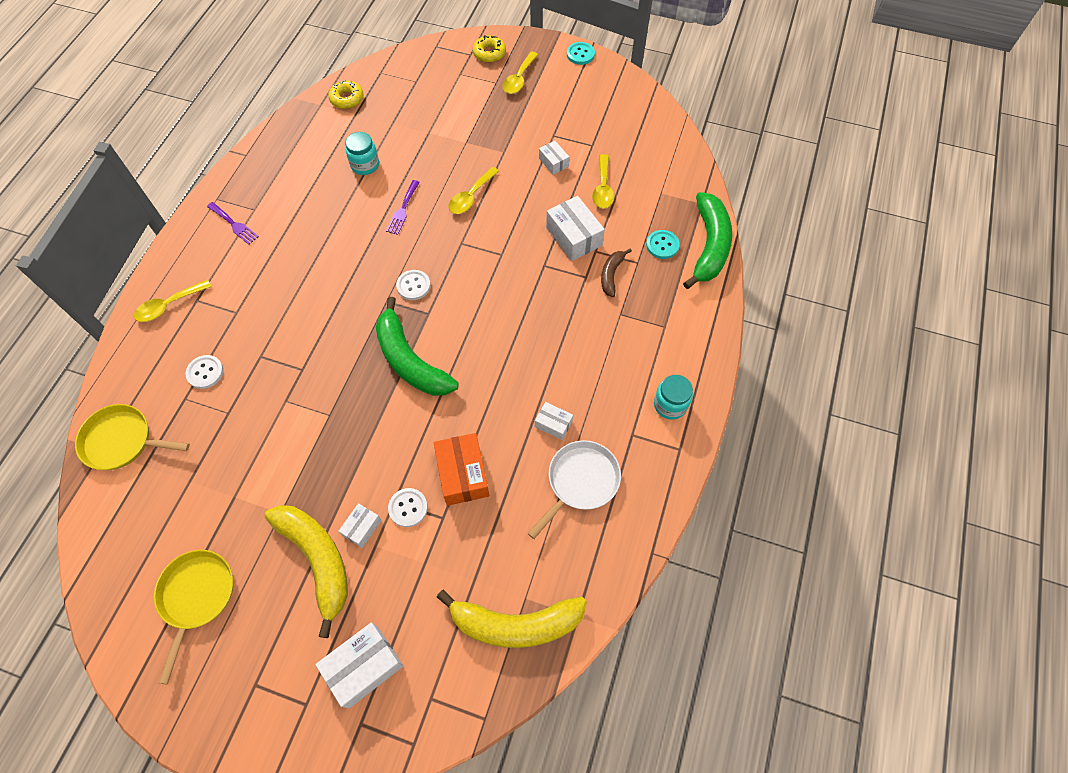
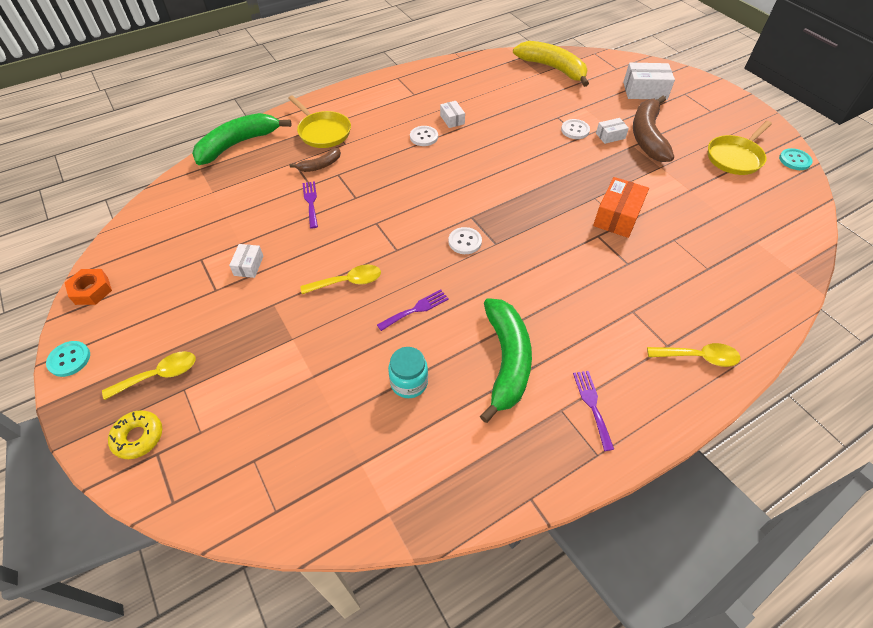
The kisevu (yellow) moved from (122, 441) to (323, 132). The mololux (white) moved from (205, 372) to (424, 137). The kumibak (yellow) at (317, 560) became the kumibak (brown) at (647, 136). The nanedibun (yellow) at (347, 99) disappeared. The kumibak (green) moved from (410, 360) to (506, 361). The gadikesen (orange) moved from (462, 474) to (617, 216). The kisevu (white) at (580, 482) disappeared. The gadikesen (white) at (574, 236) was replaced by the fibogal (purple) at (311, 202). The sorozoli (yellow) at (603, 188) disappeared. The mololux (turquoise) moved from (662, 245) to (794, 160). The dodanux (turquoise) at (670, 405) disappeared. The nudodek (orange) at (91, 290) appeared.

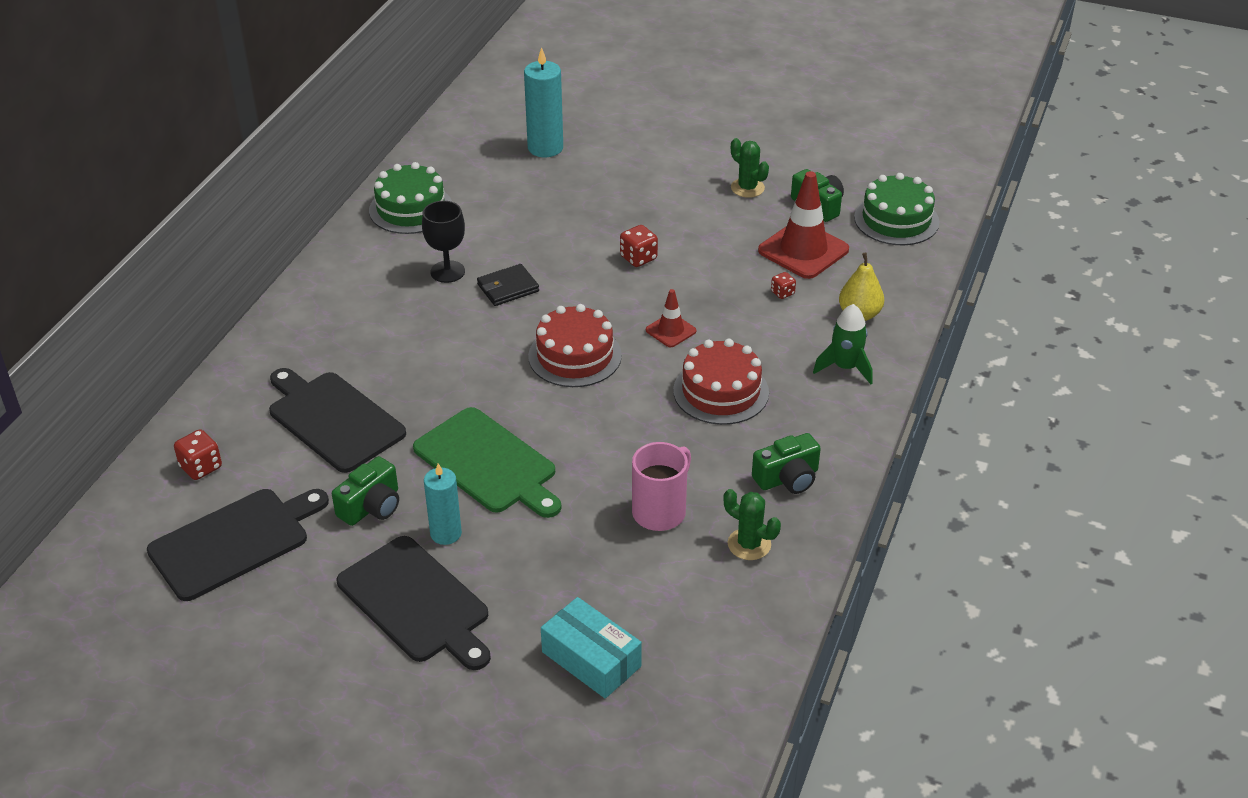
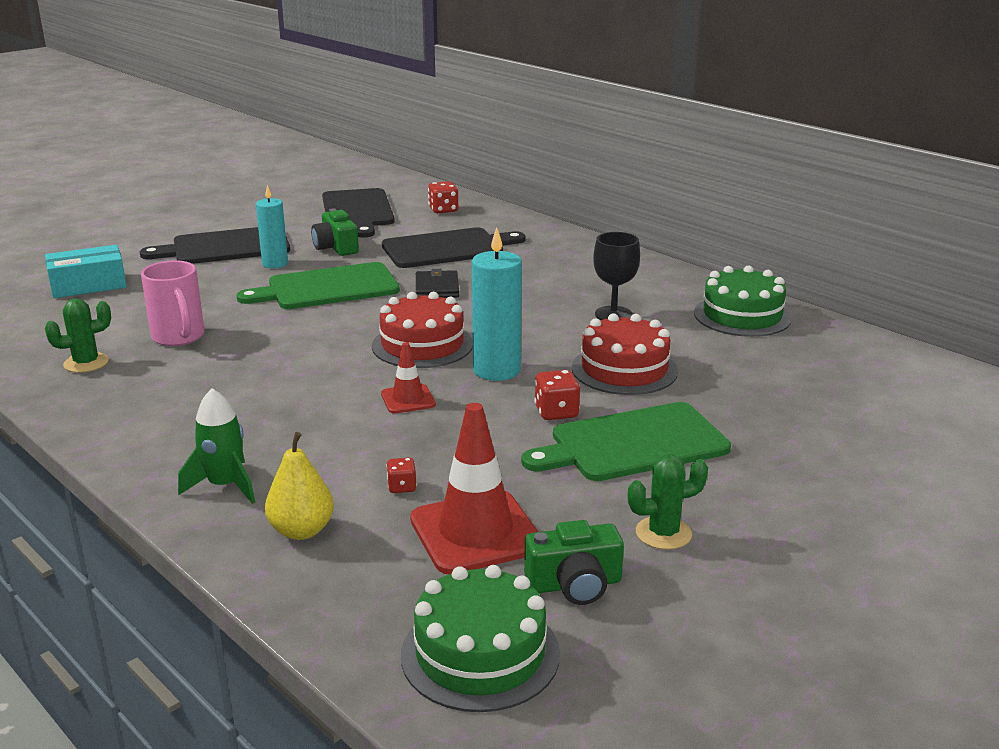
The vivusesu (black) moved from (508, 288) to (437, 288). The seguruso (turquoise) moved from (545, 148) to (496, 370). The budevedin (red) moved from (721, 391) to (624, 369). The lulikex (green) at (787, 478) disappeared. The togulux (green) at (632, 443) appeared.

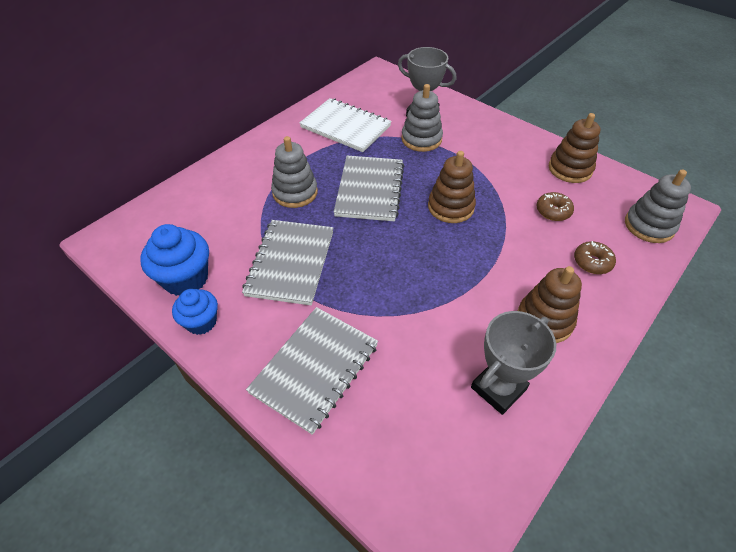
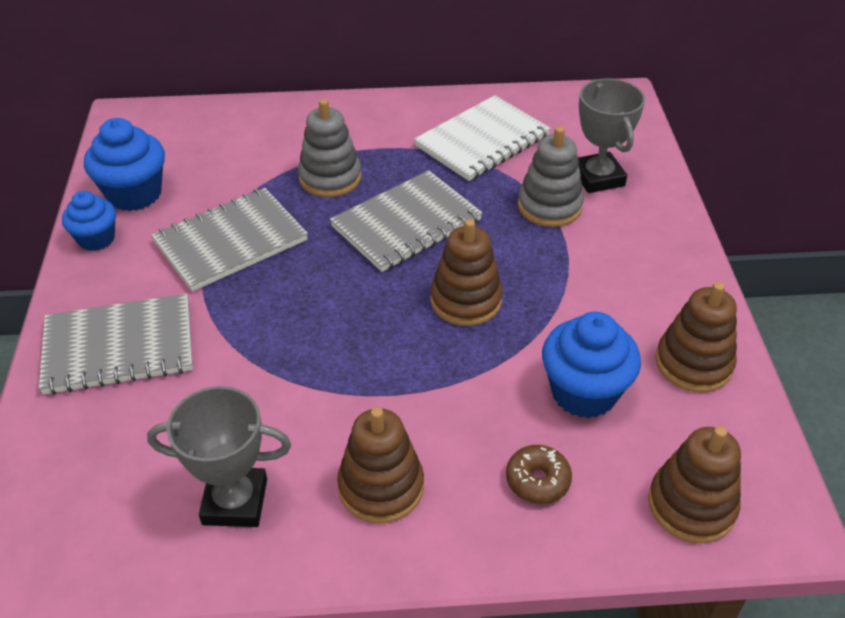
The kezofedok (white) at (345, 127) turned 60 degrees clockwise. The nanedibun (brown) at (553, 211) was replaced by the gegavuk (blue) at (584, 392). The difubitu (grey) at (649, 226) became the difubitu (brown) at (691, 505).

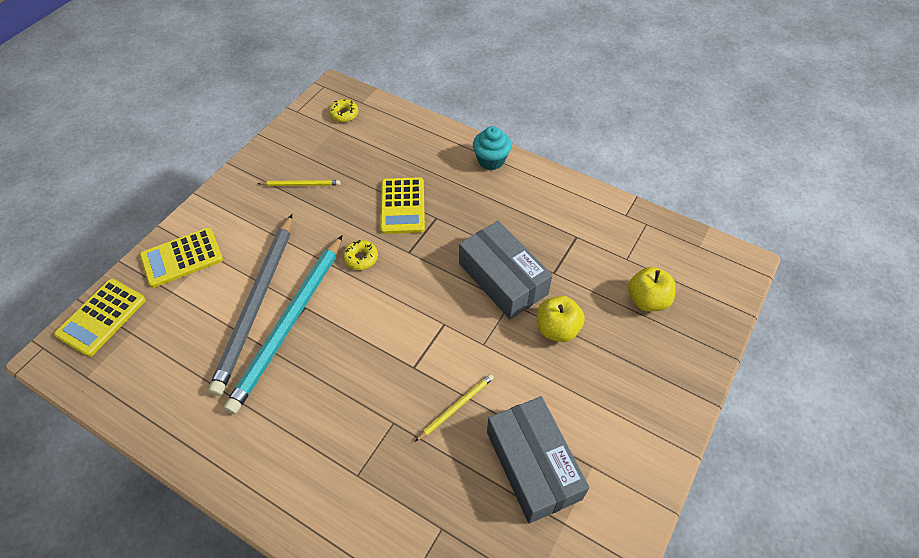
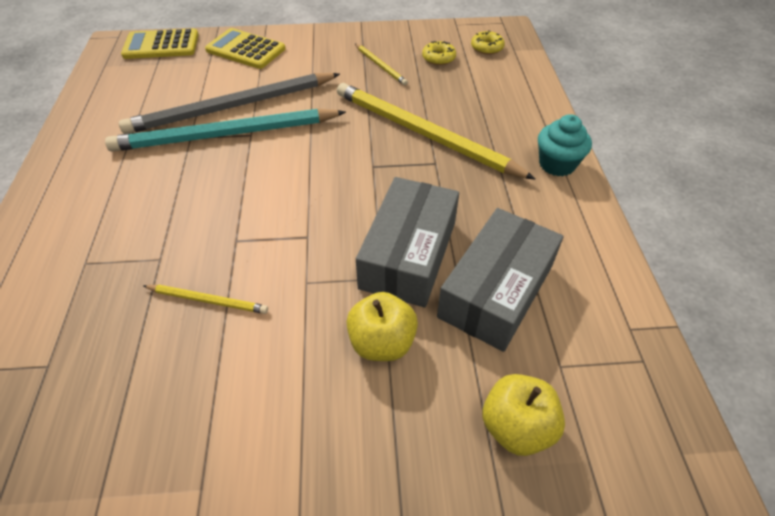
The nanedibun (yellow) moved from (361, 258) to (438, 58). The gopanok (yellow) at (402, 206) was replaced by the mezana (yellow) at (424, 134). The gadikesen (grey) moved from (533, 465) to (496, 291).

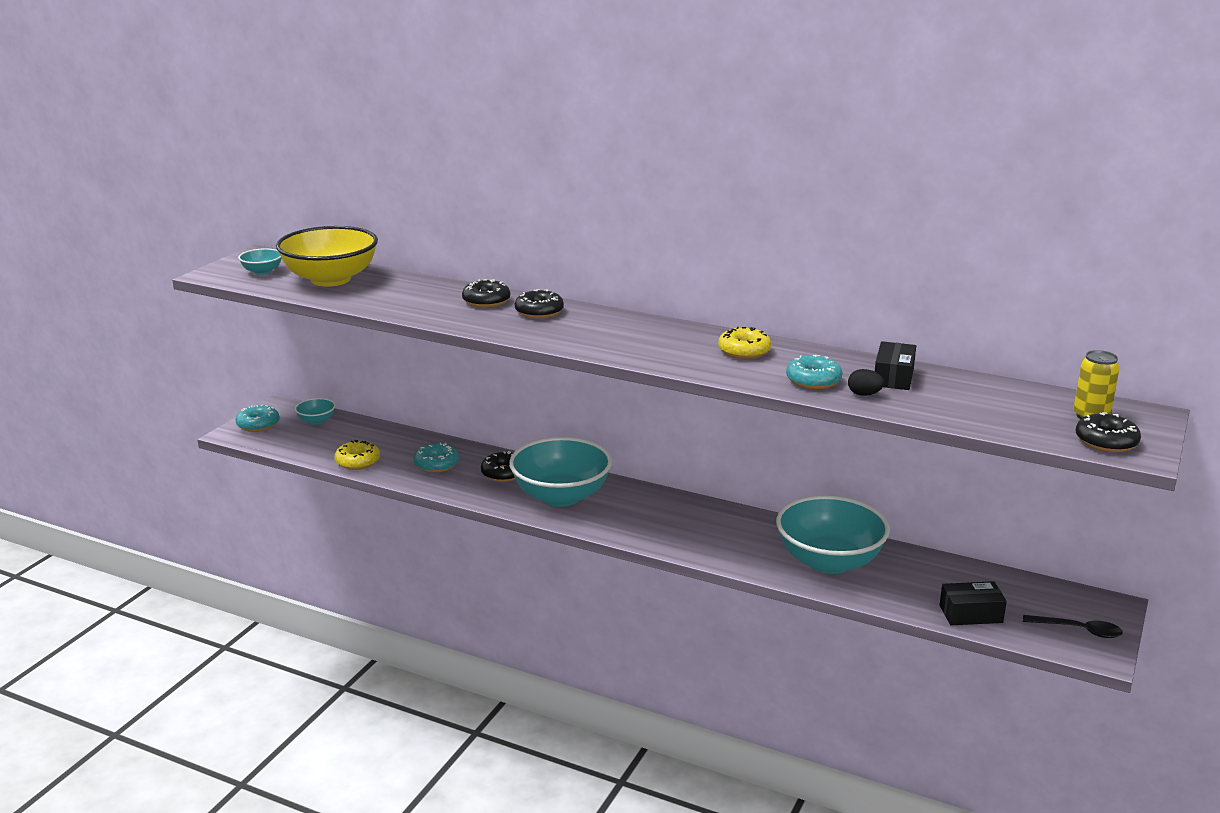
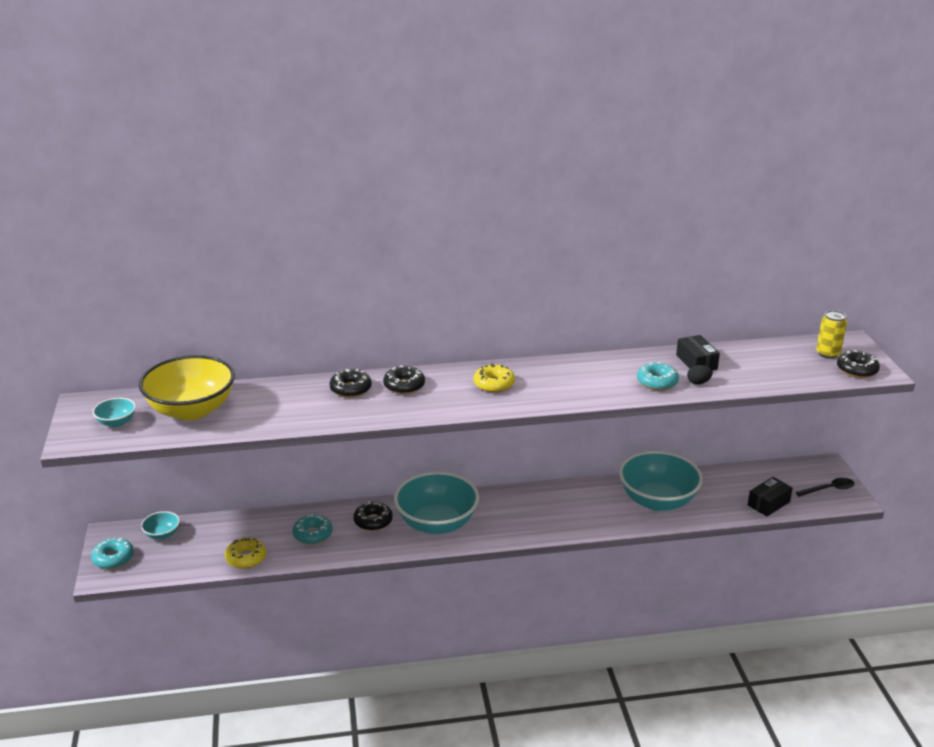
The nanedibun (yellow) moved from (744, 351) to (494, 384).

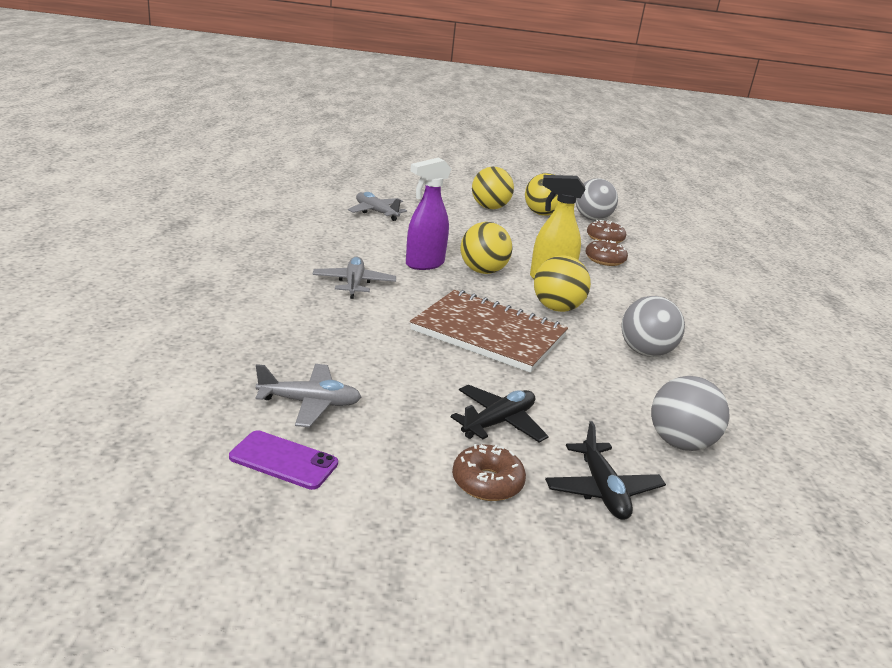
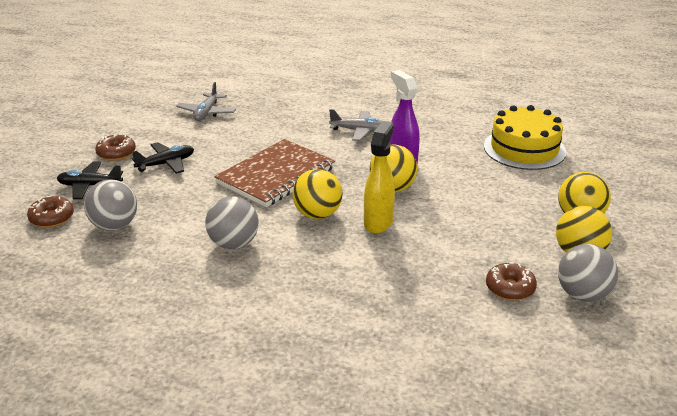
The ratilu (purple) at (283, 460) disappeared. The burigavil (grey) at (376, 212) was replaced by the budevedin (yellow) at (524, 149). The burigavil (black) at (498, 422) turned 90 degrees counterclockwise. The nanedibun (brown) moved from (605, 260) to (52, 218).

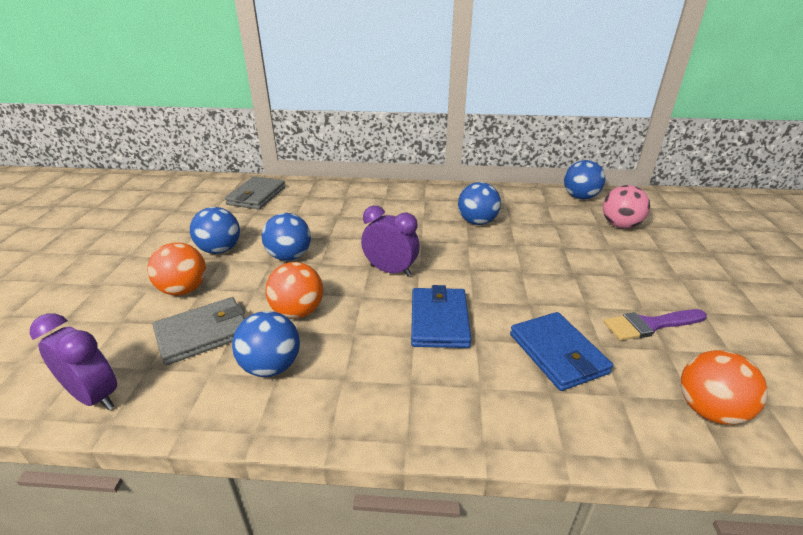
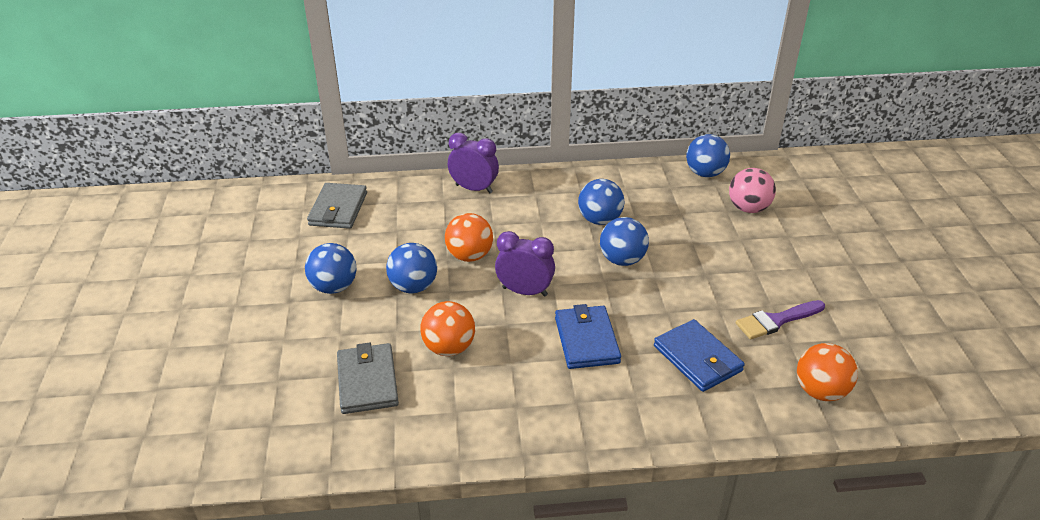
The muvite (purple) moved from (95, 396) to (474, 189). The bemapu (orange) moved from (184, 290) to (469, 256). The vivusesu (grey) at (203, 333) turned 60 degrees counterclockwise. The bemapu (blue) moved from (271, 366) to (622, 260).

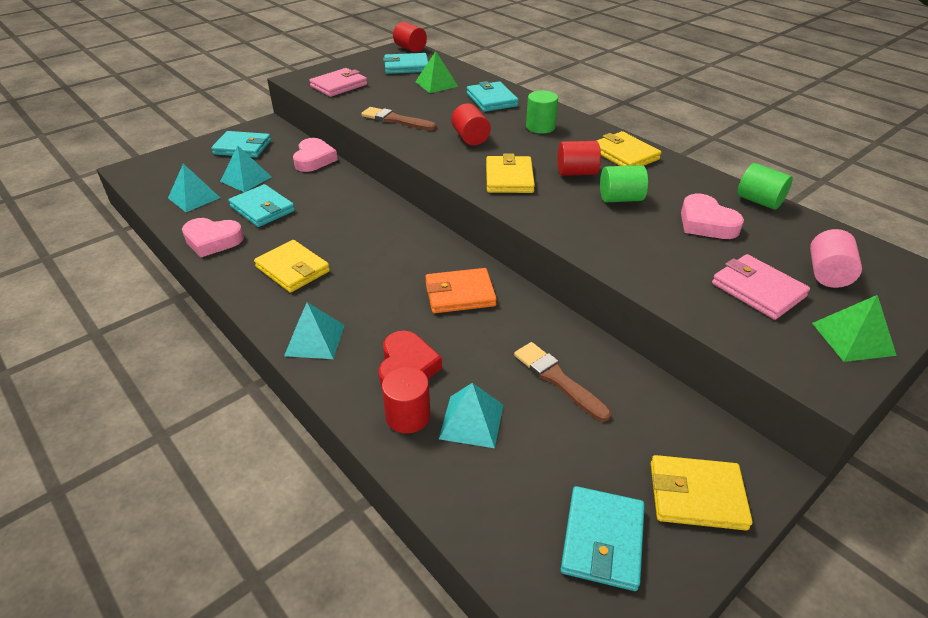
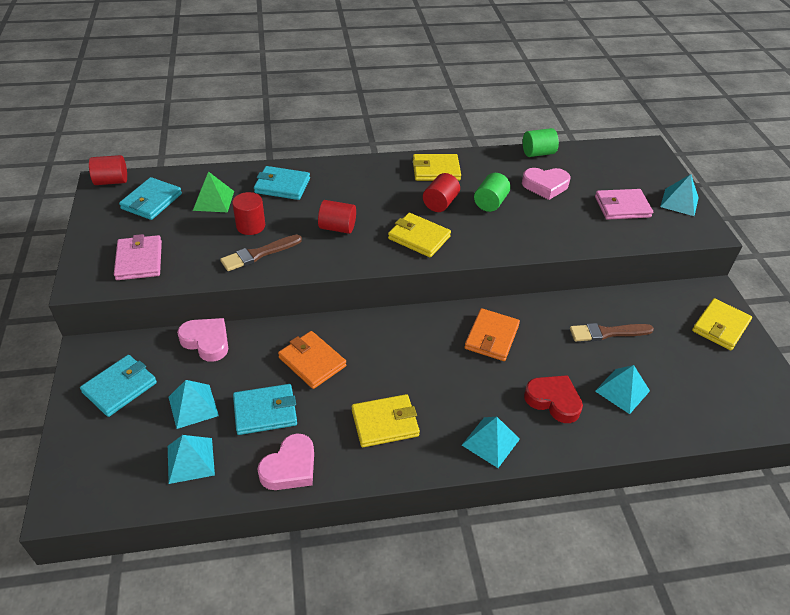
The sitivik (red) moved from (408, 416) to (250, 226). The sitivik (green) at (540, 127) disappeared. The vivusesu (turquoise) at (602, 540) disappeared. The sitivik (pink) at (827, 274) disappeared. The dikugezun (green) at (853, 339) became the dikugezun (turquoise) at (679, 202). The vivusesu (orange) at (312, 362) appeared.

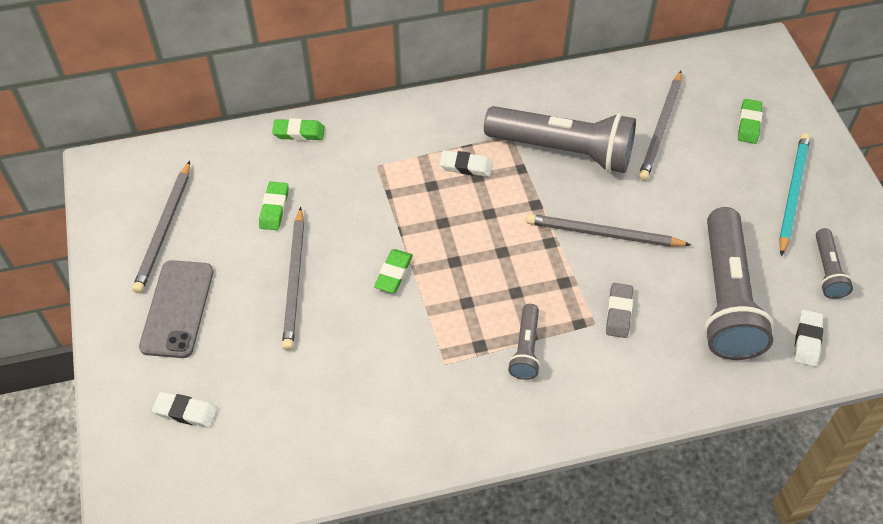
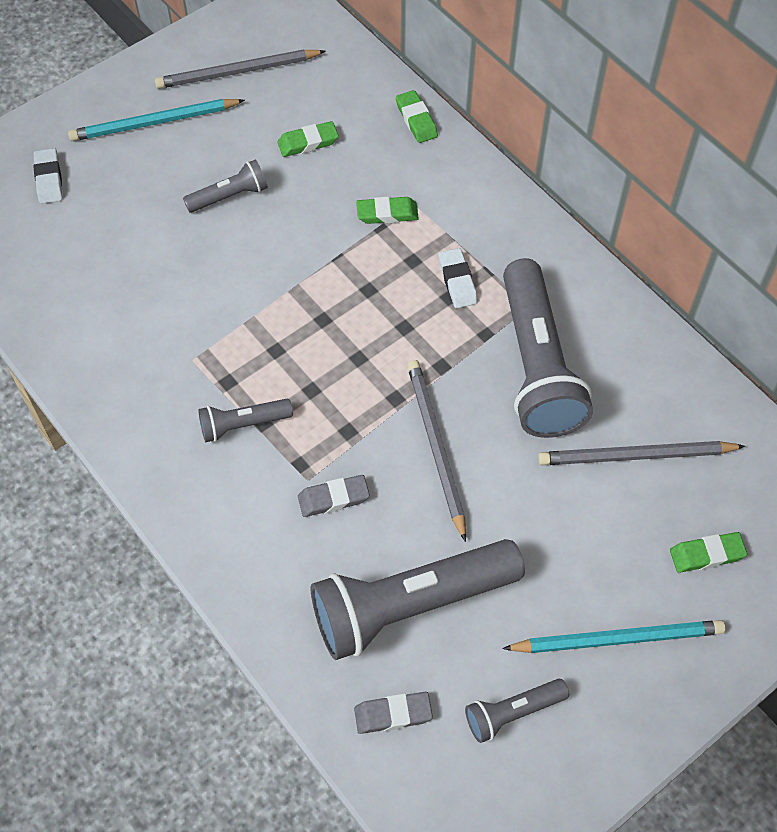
The ratilu (grey) at (177, 309) was replaced by the mezana (turquoise) at (154, 123). The mezana (grey) at (294, 281) was replaced by the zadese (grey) at (229, 196). The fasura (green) moved from (393, 273) to (387, 213). The fasura (white) at (807, 340) became the fasura (grey) at (393, 714).

